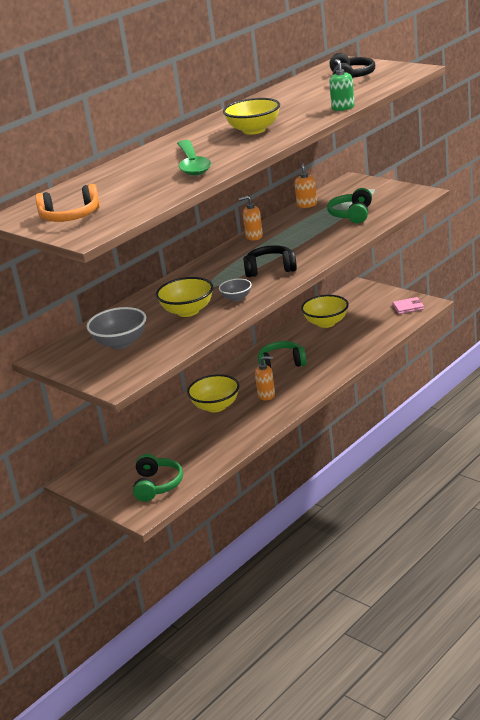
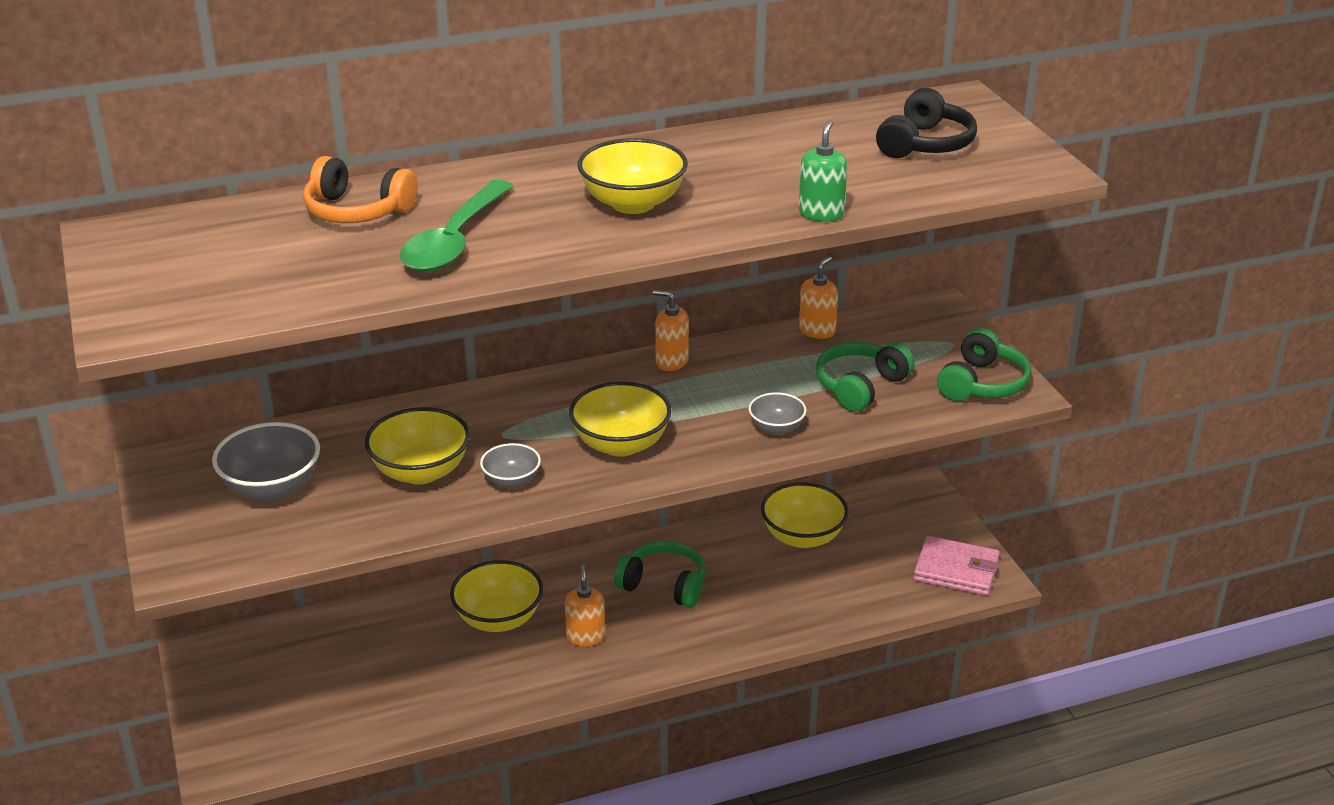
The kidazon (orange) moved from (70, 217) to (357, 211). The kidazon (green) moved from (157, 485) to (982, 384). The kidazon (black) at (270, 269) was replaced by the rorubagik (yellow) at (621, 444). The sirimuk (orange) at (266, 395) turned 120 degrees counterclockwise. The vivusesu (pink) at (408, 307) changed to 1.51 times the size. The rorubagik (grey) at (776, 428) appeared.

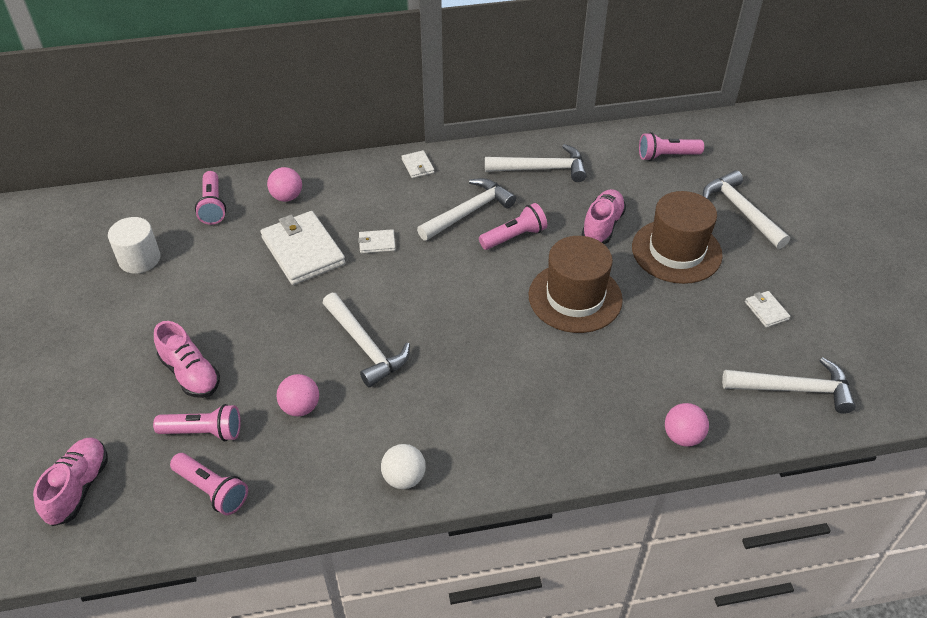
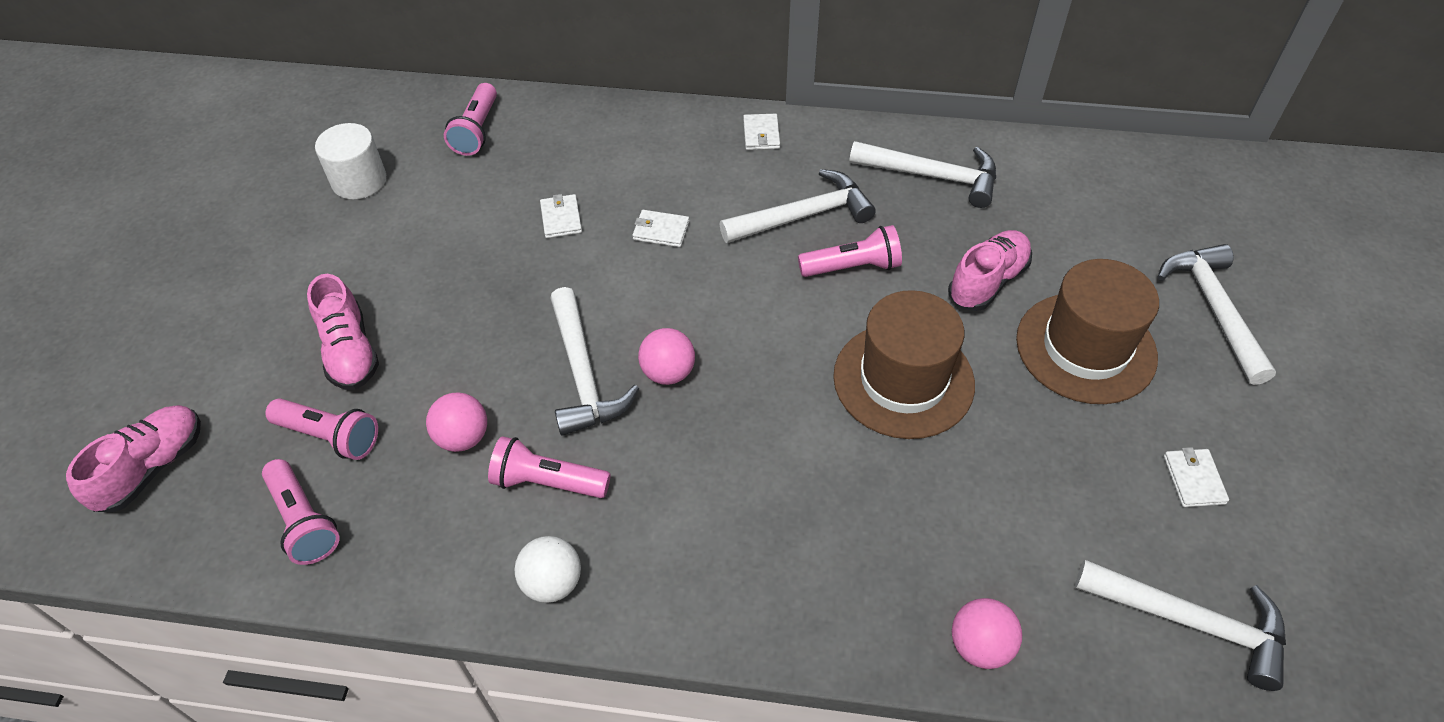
The vivusesu (white) at (303, 251) changed to 0.45 times the size. The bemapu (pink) moved from (287, 197) to (668, 372). The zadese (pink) moved from (666, 156) to (547, 481).

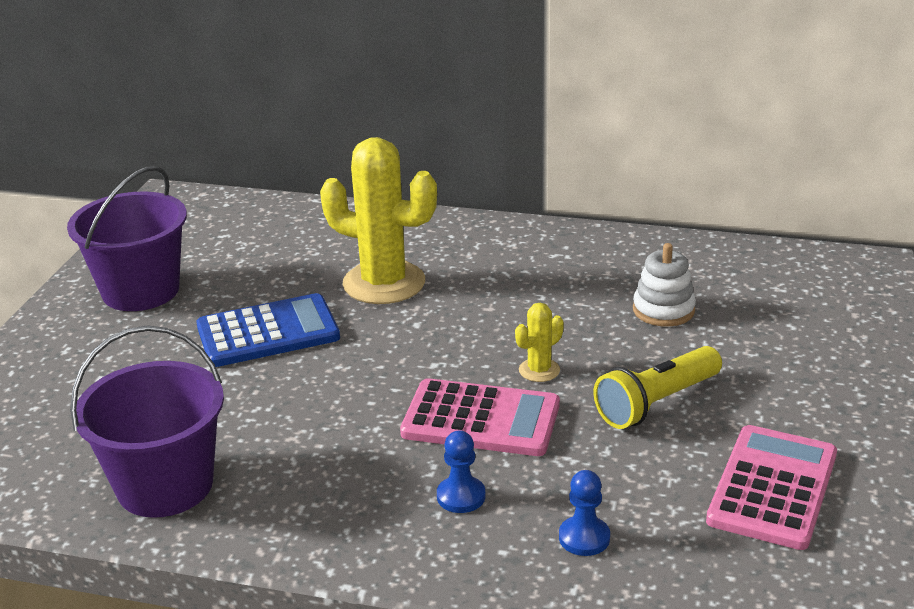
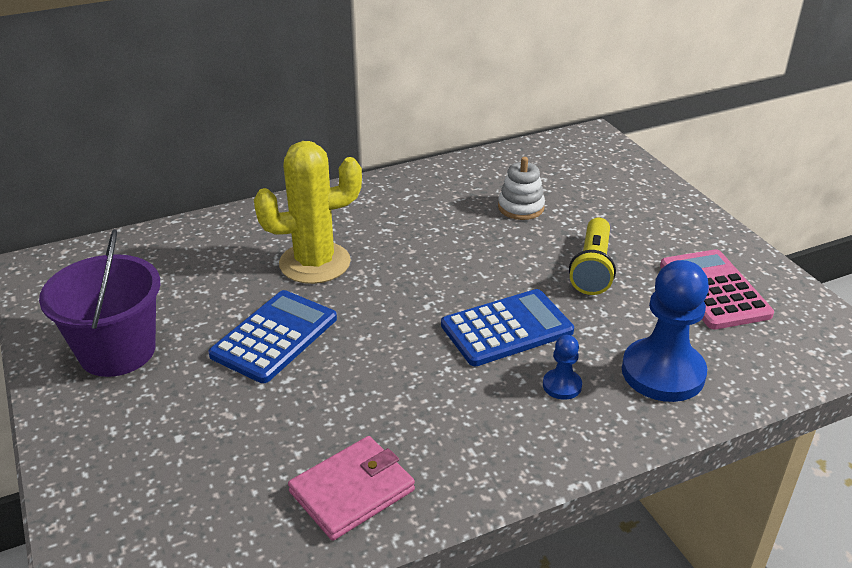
The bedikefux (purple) at (165, 485) was replaced by the vivusesu (pink) at (352, 491). The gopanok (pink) at (481, 419) became the gopanok (blue) at (506, 328). The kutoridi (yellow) at (539, 370) disappeared. The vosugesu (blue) at (584, 538) changed to 2.14 times the size.

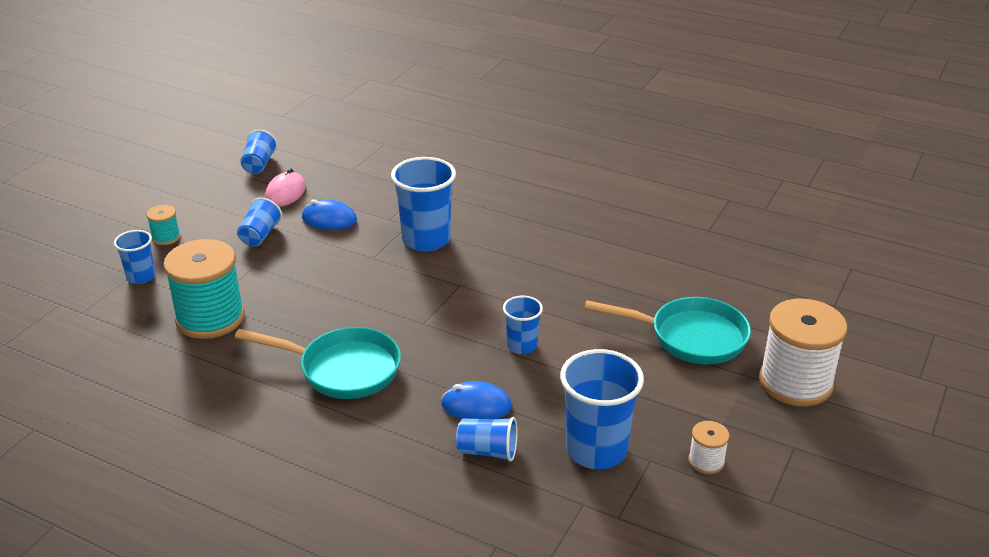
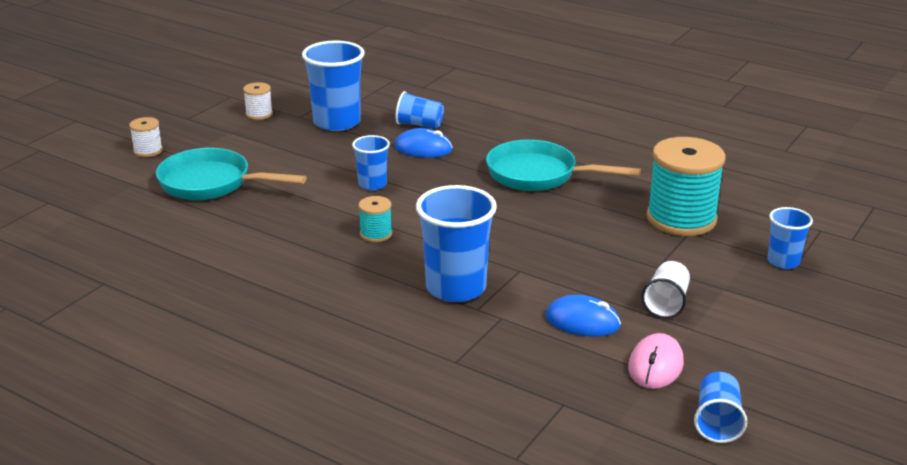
The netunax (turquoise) moved from (166, 237) to (376, 234). The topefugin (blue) at (260, 235) became the topefugin (white) at (666, 303). The netunax (white) at (795, 382) changed to 0.46 times the size.

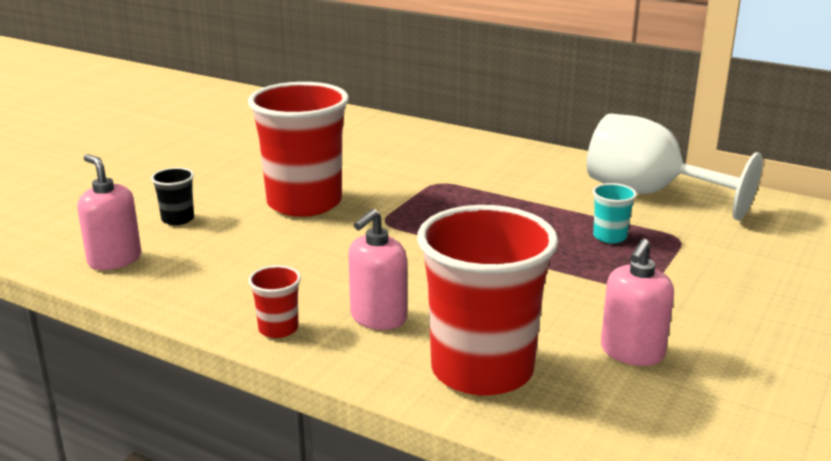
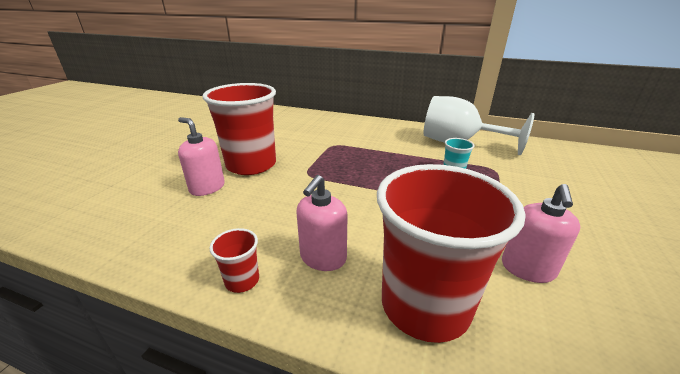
The sirimuk (pink) moved from (114, 260) to (207, 188). The topefugin (black) at (178, 219) disappeared.

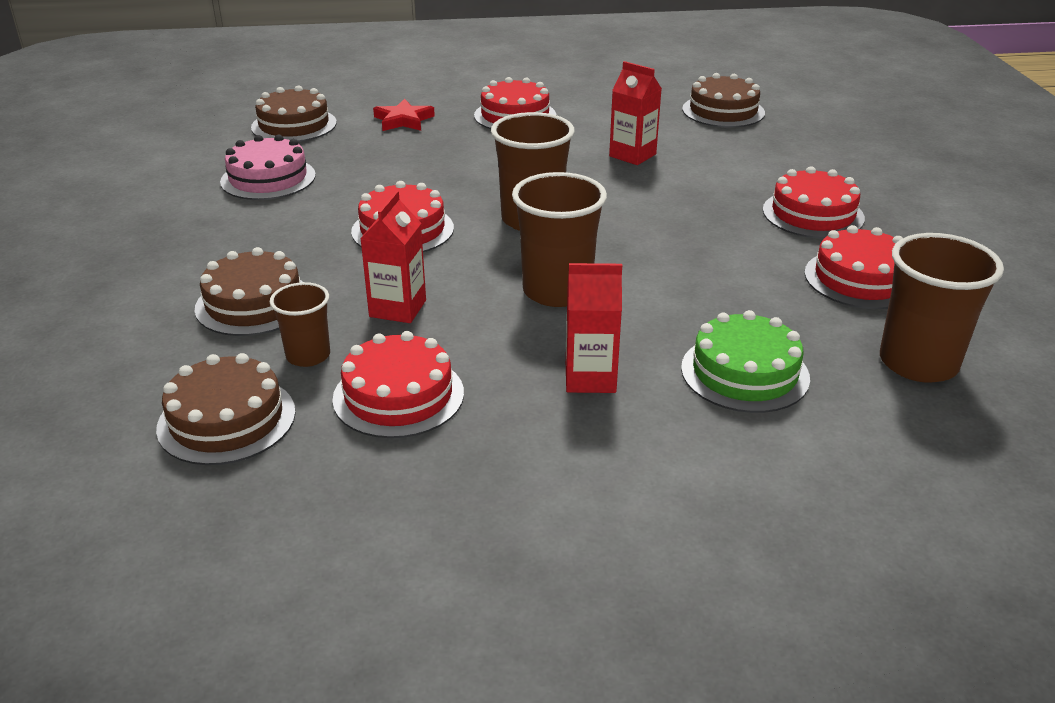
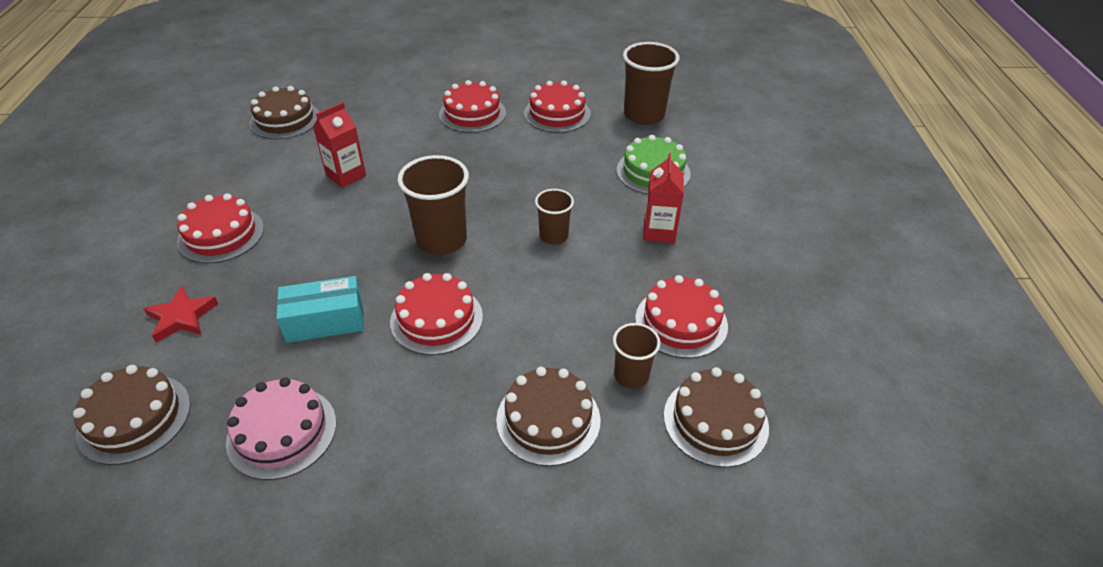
The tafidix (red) at (398, 308) disappeared. The topefugin (brown) at (557, 291) changed to 0.58 times the size. The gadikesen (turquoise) at (325, 321) appeared.

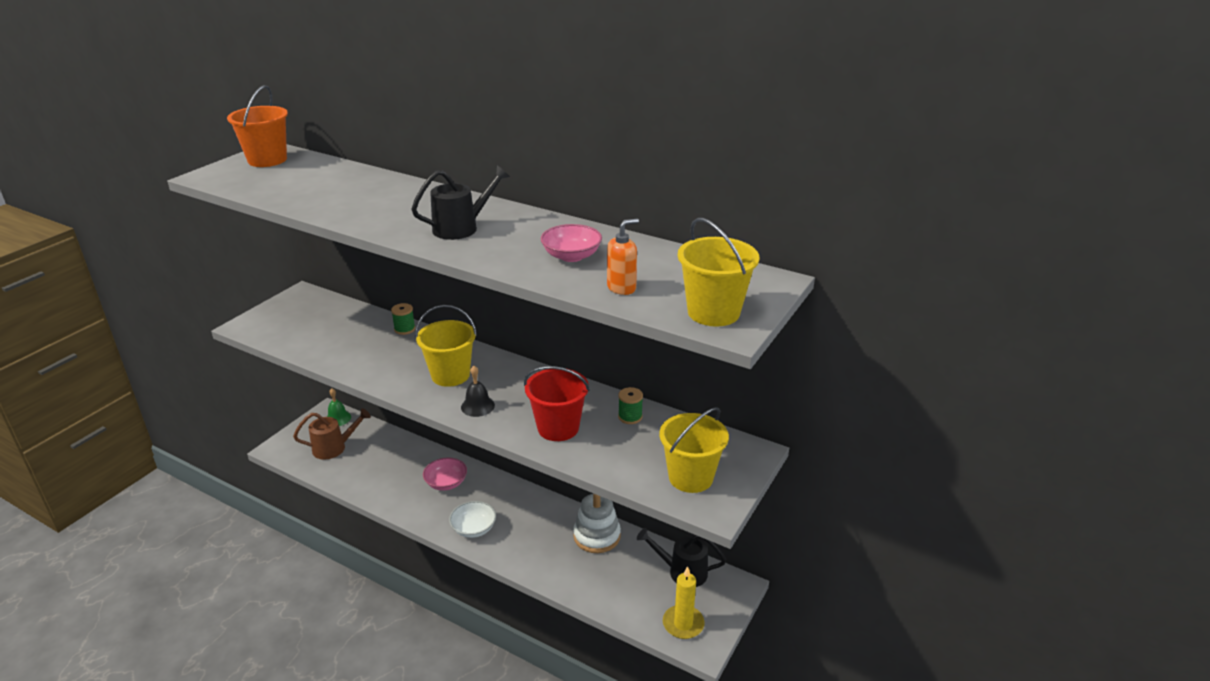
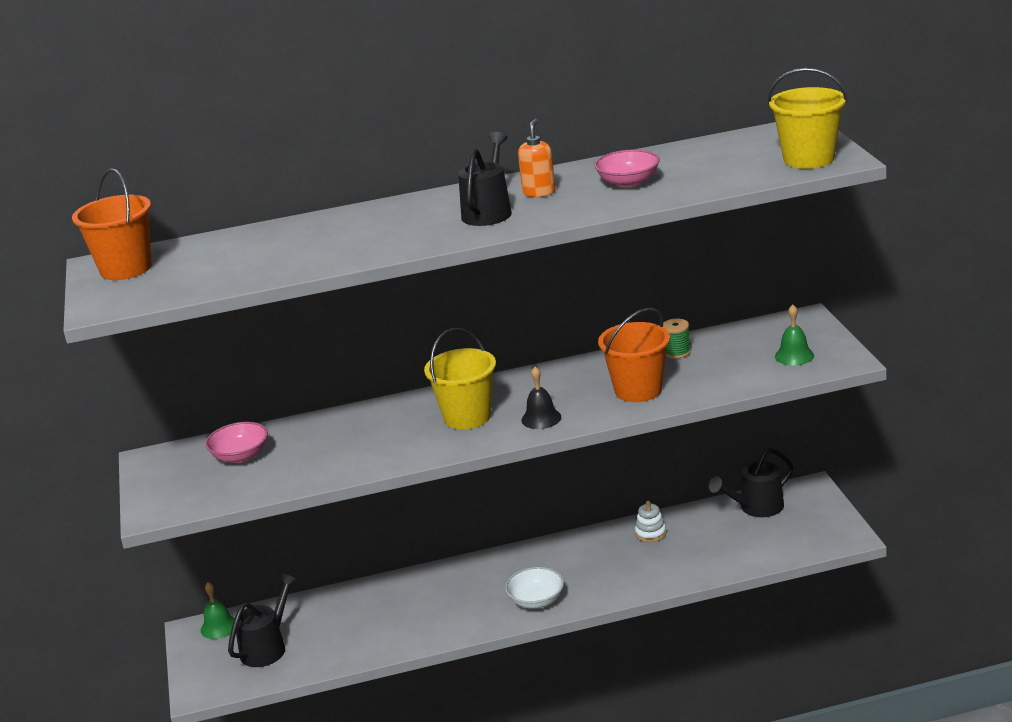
The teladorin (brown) at (334, 447) became the teladorin (black) at (267, 647). The netunax (green) at (404, 329) disappeared. The rorubagik (pink) moved from (446, 483) to (240, 456). The bedikefux (red) at (558, 428) became the bedikefux (orange) at (638, 390). The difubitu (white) at (597, 536) changed to 0.55 times the size. The sirimuk (orange) moved from (622, 288) to (539, 192). The bedikefux (yellow) at (690, 477) was replaced by the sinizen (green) at (794, 356). The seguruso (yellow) at (683, 624) disappeared.

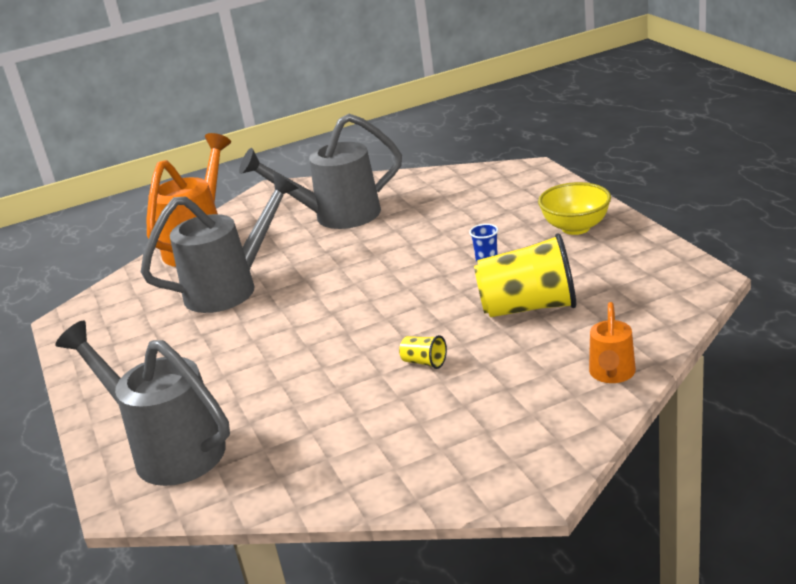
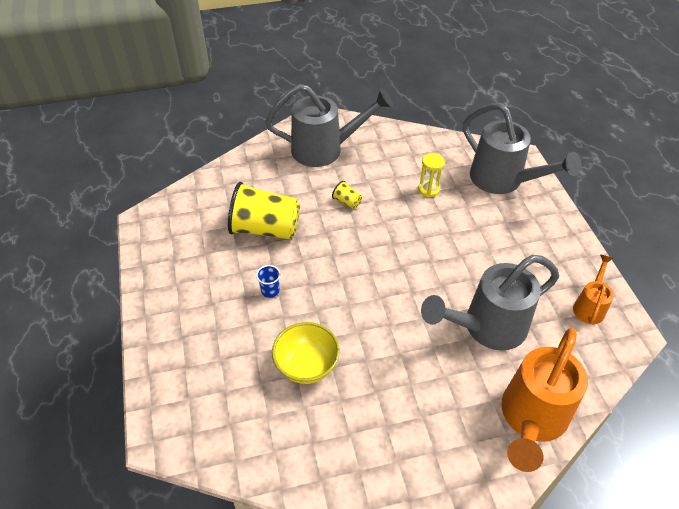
The teladorin (grey) moved from (337, 216) to (325, 149). The rorubagik (yellow) moved from (575, 228) to (306, 366). The teladorin (orange) moved from (611, 374) to (589, 306). The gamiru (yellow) at (428, 189) appeared.

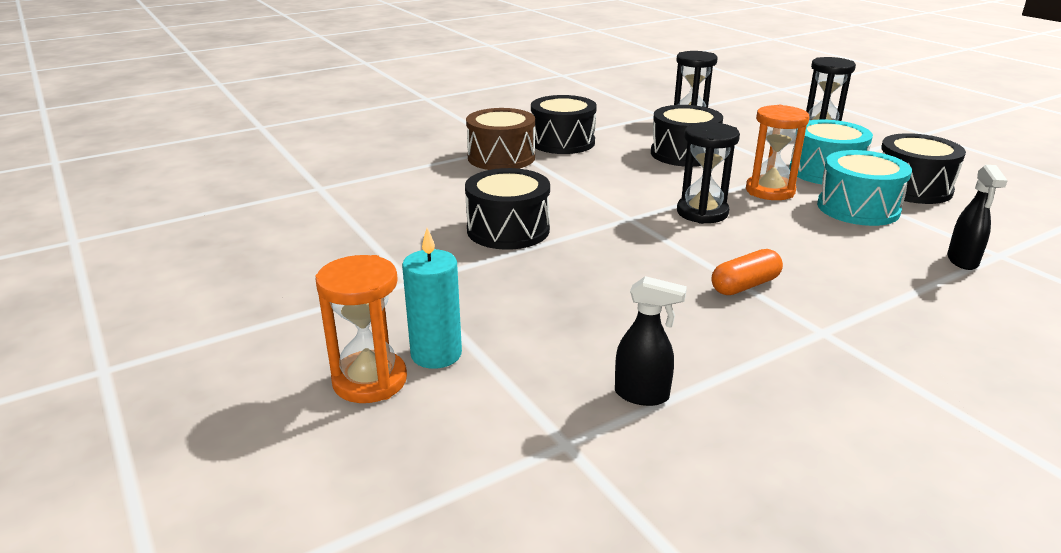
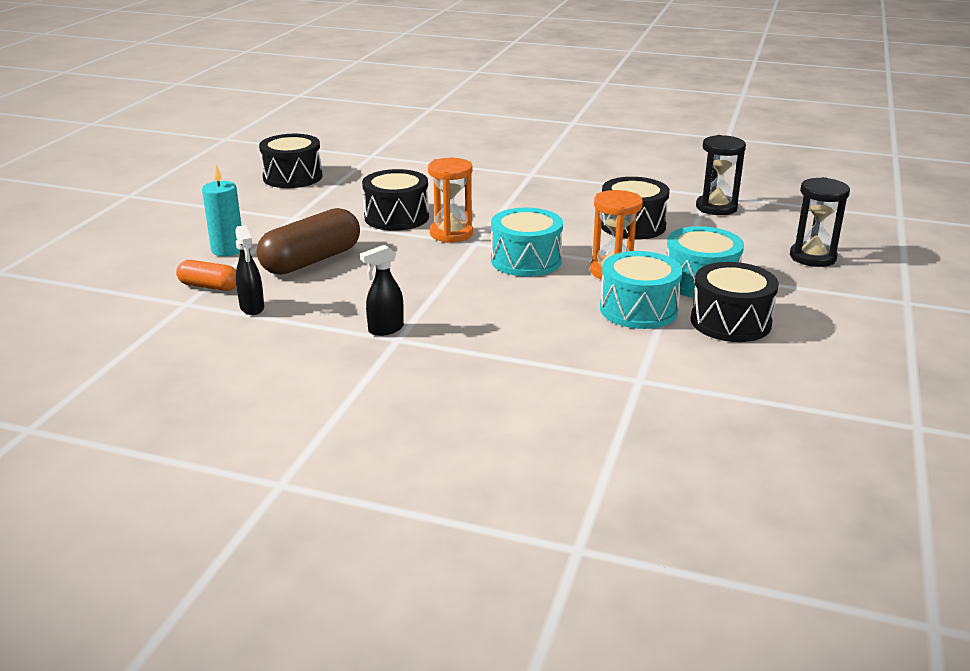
The gamiru (orange) moved from (370, 381) to (451, 234). The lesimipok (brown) at (501, 157) disappeared. The lesimipok (black) moved from (562, 142) to (292, 177). The gamiru (black) at (702, 212) was replaced by the lesimipok (turquoise) at (526, 260). The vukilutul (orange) moved from (745, 285) to (209, 286). The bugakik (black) moved from (962, 261) to (385, 329). The vukilutul (brown) at (311, 261) appeared.

